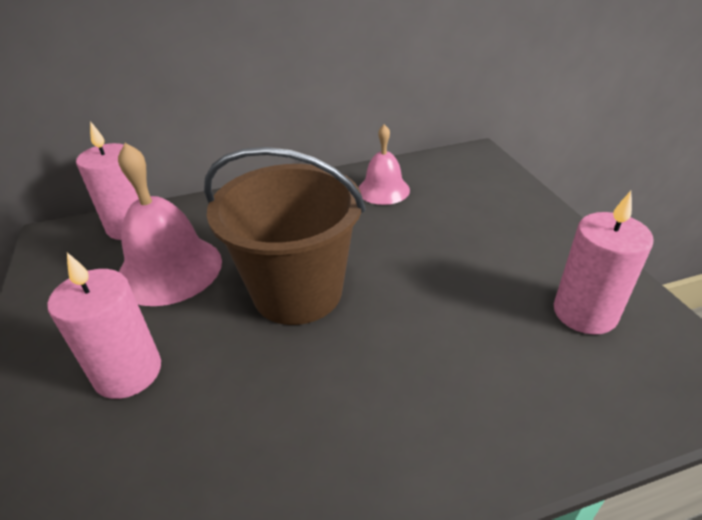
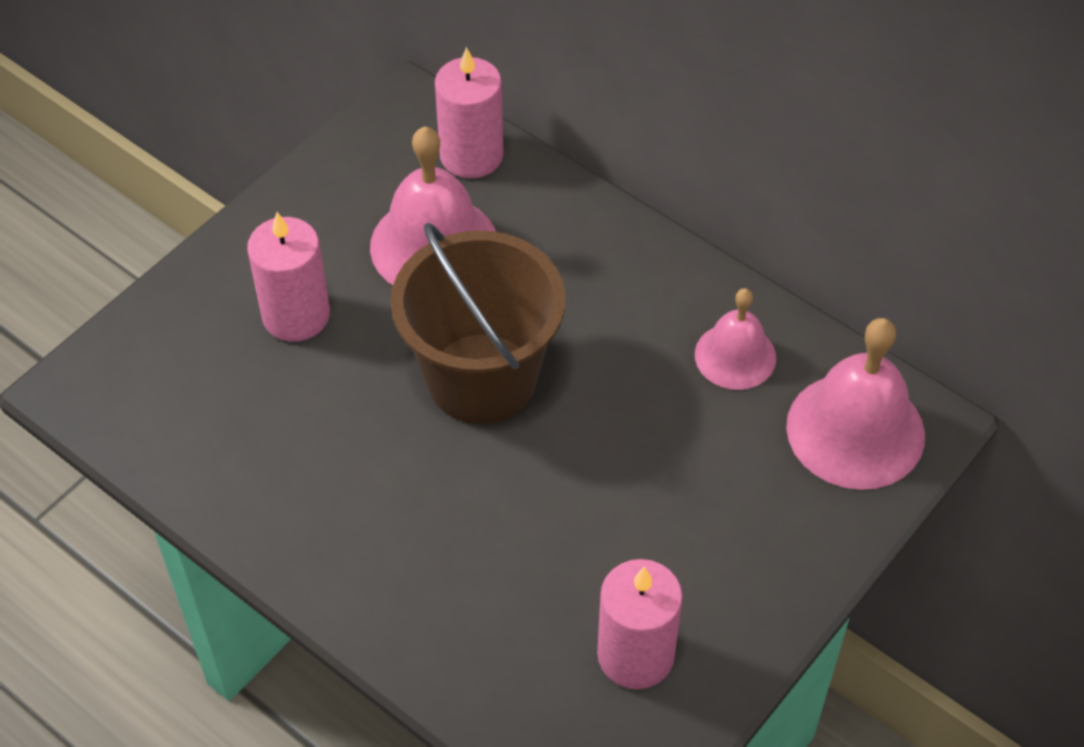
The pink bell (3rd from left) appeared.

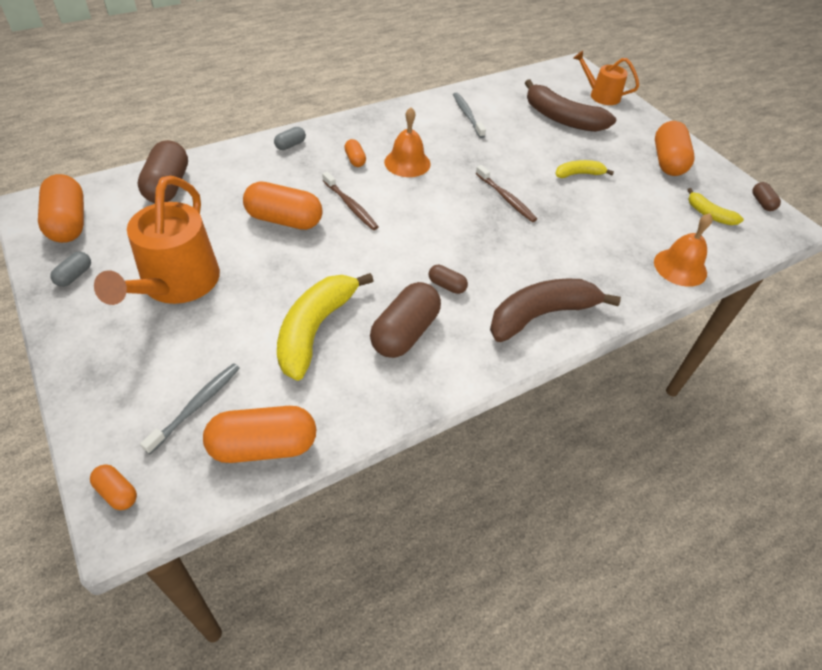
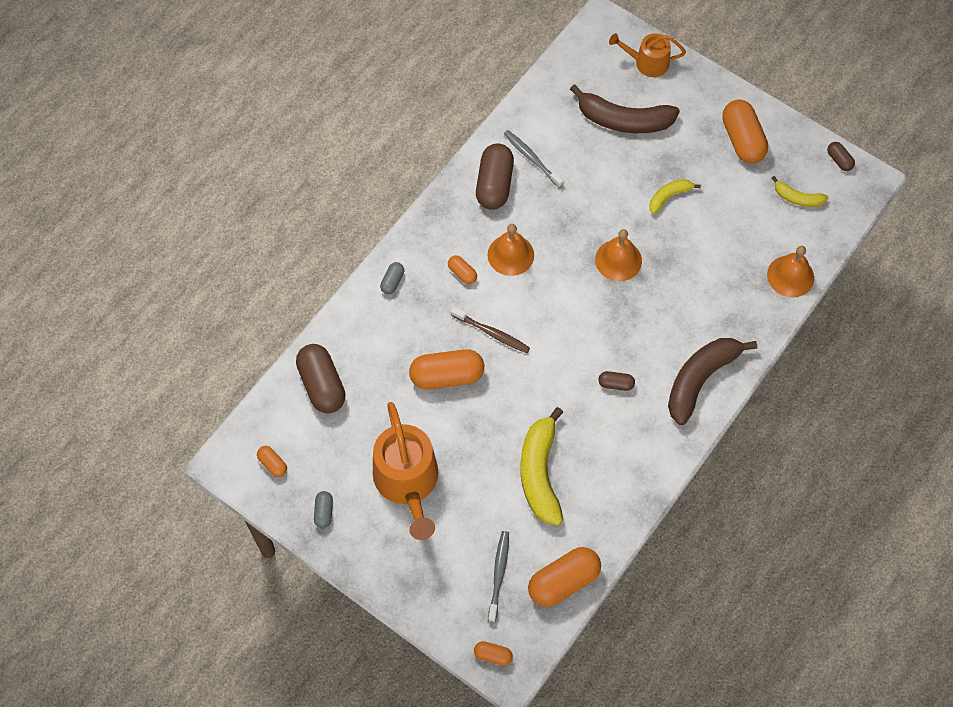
The orange capsule (1st from left) changed to 0.49 times the size. The brown capsule (2nd from left) moved. The brown toothbrush (2nd from left) was replaced by the orange bell (2nd from left).

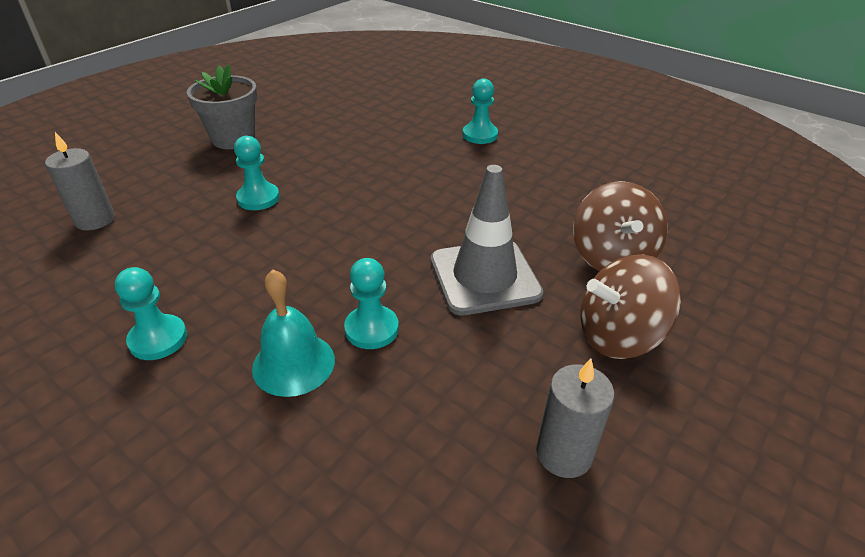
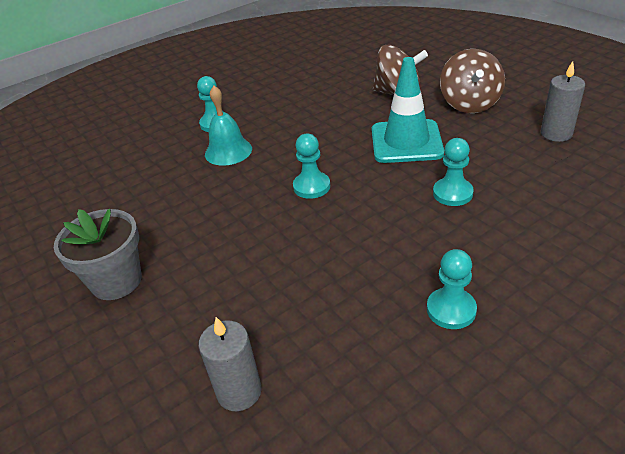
The turquoise pawn (2nd from left) moved. The turquoise bell moved. The grey traffic cone became the turquoise traffic cone.

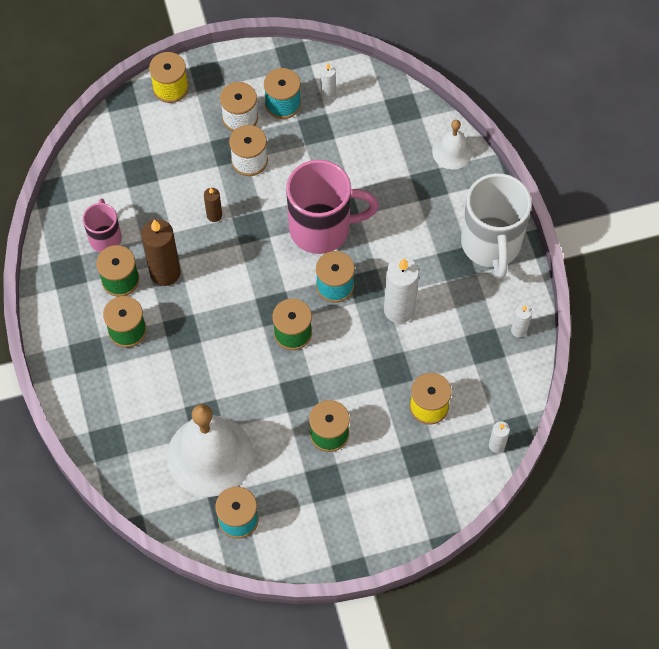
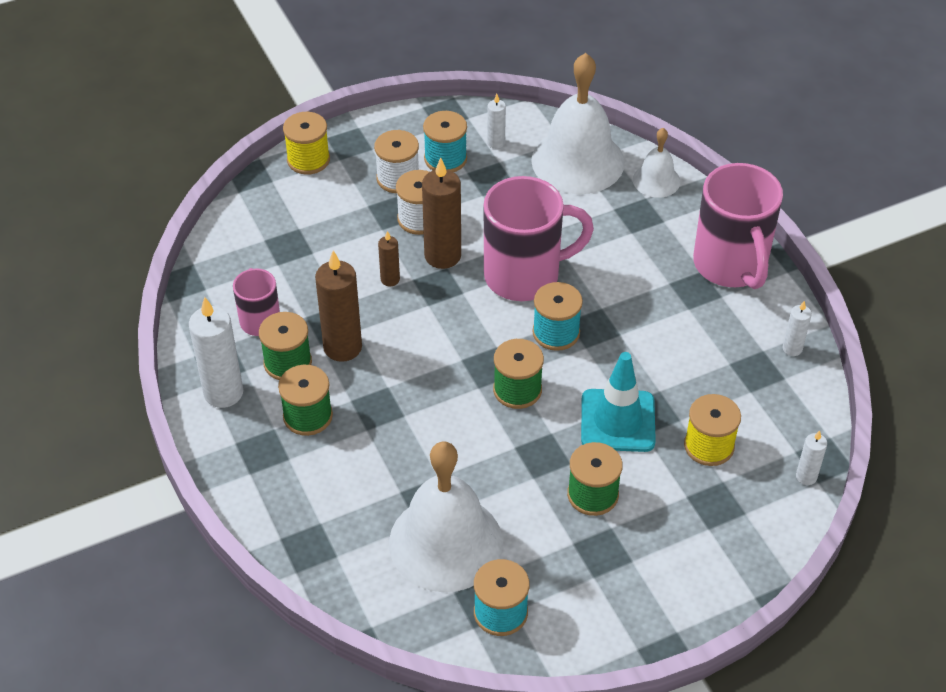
The white candle (2nd from left in the first image) moved. The white mug became the pink mug (3rd from left). The brown candle (3rd from left) appeared. The white bell (2nd from left) appeared. The turquoise traffic cone appeared.

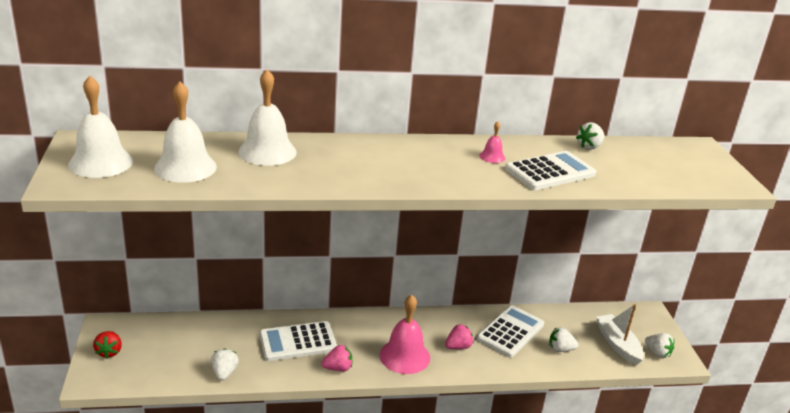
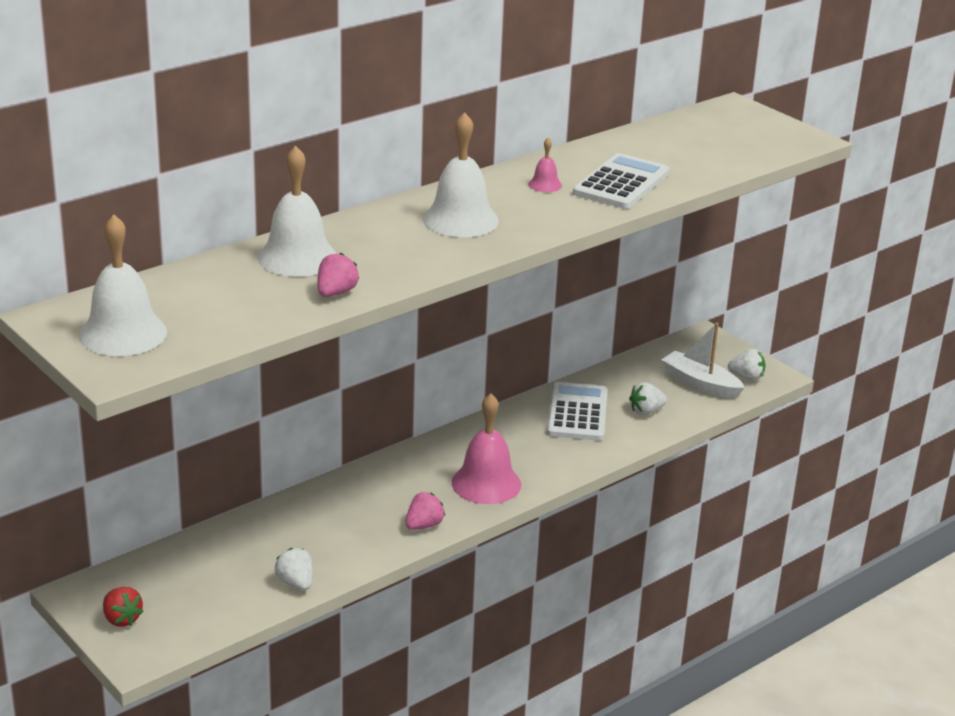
The white bell (2nd from left in the first image) moved. The white calculator (1st from left) disappeared. The pink strawberry (2nd from left in the first image) moved. The white strawberry (3rd from left) disappeared.

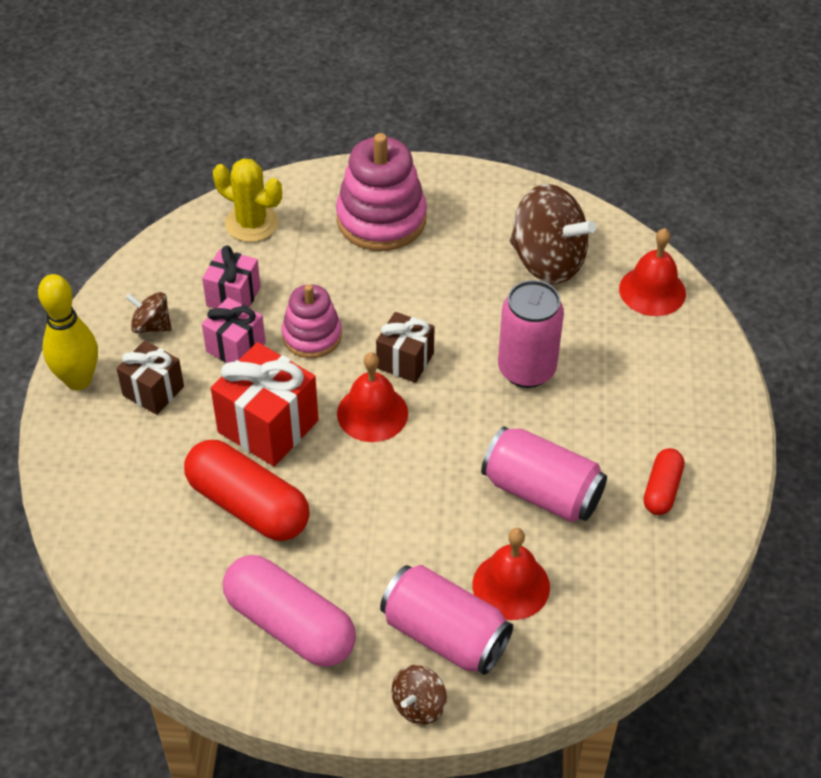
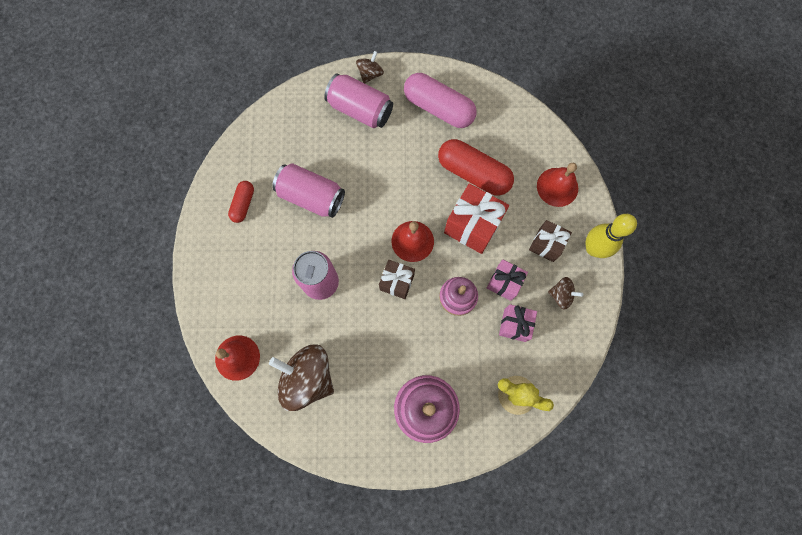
The red bell (2nd from left in the first image) moved.

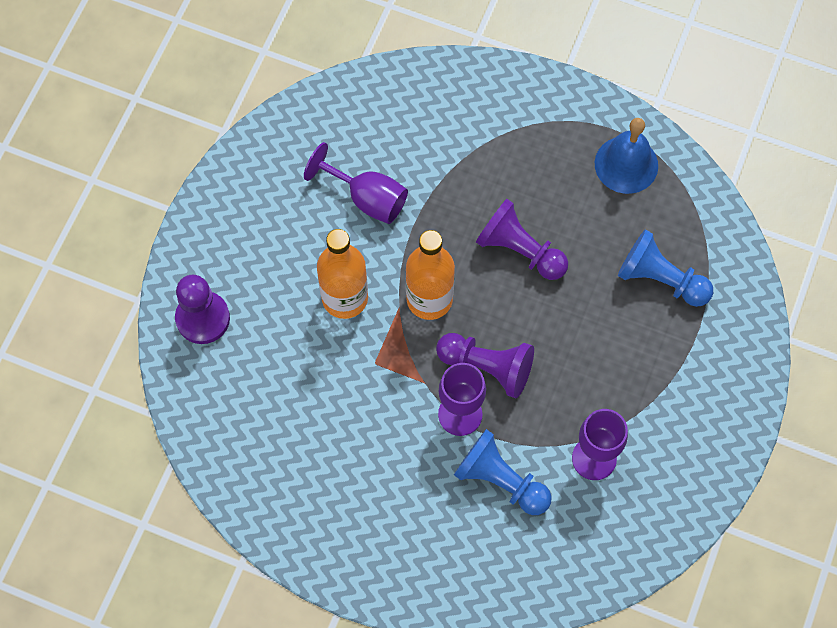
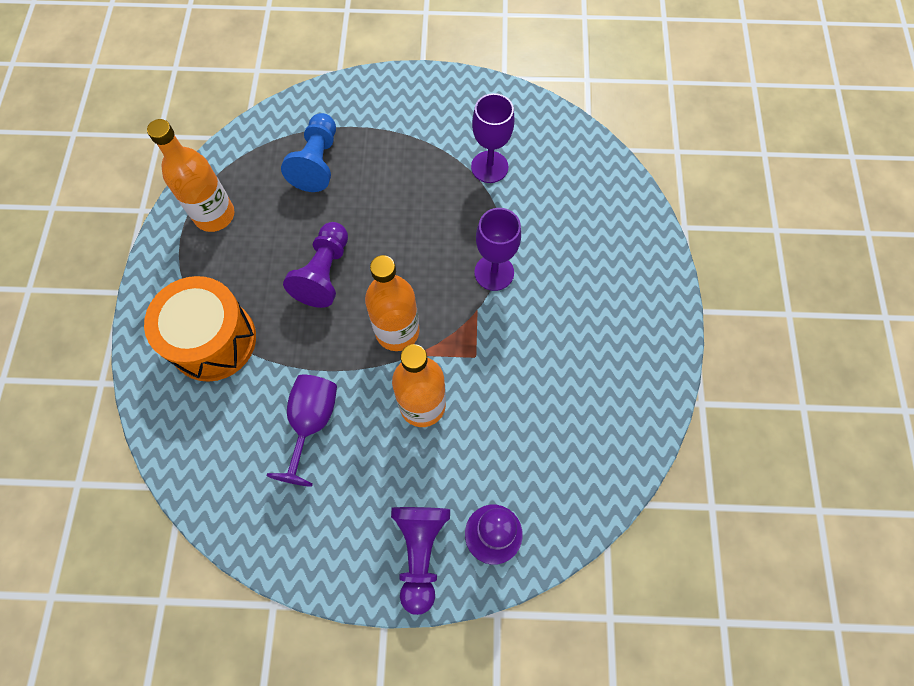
The purple pawn (2nd from left) moved. The blue pawn (1st from left) disappeared. The blue bell was replaced by the orange bottle (1st from left). The orange drum appeared.

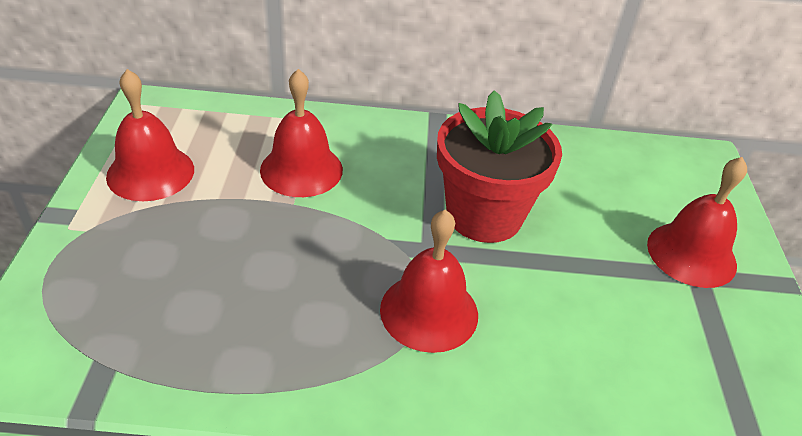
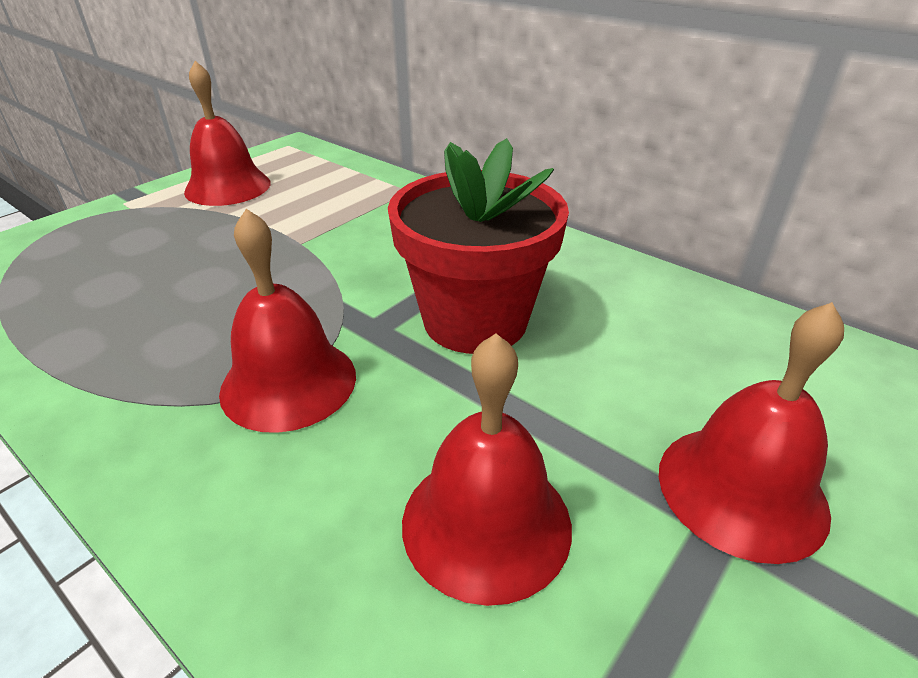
The red bell (2nd from left in the first image) moved.

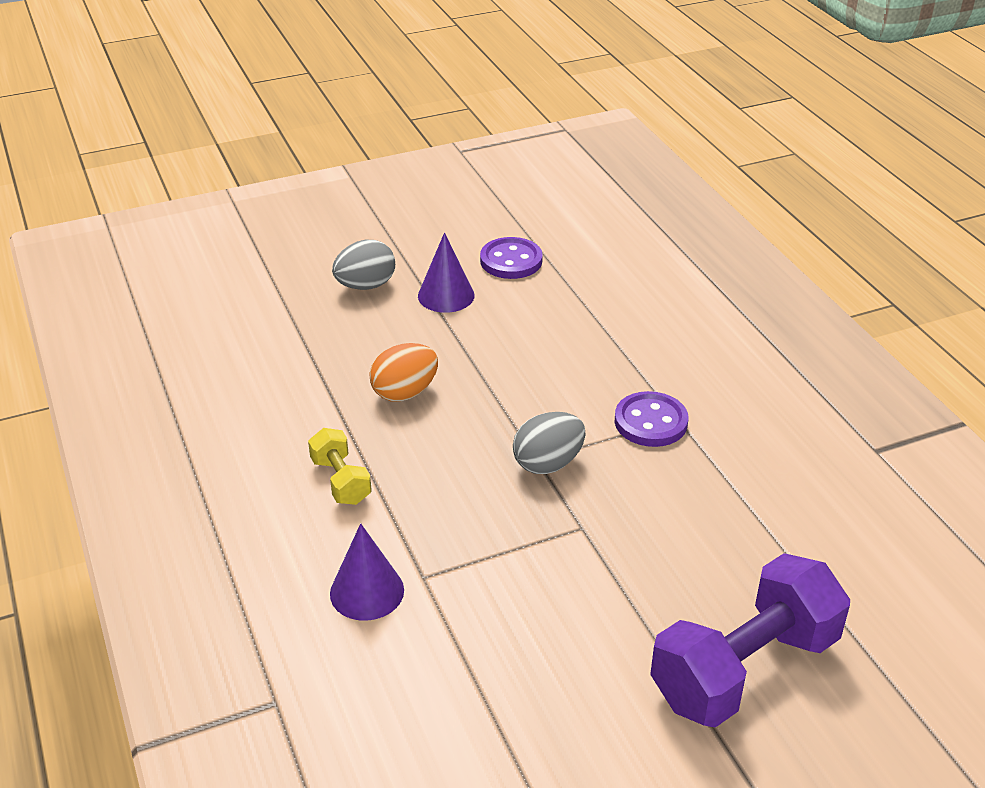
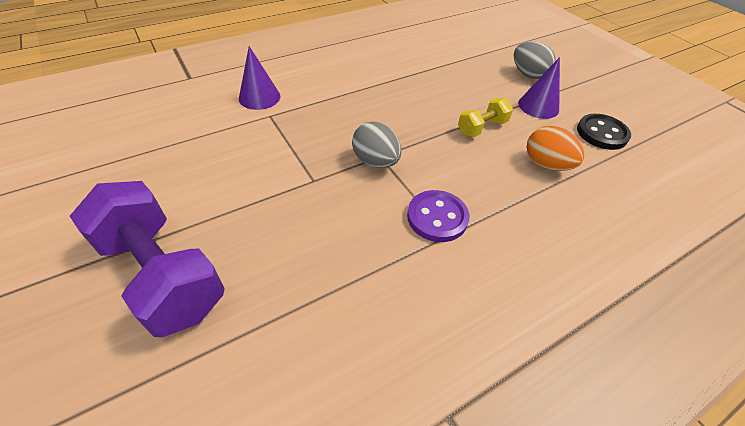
The yellow dumbbell moved. The orange egg moved. The purple button (1st from left) became the black button.

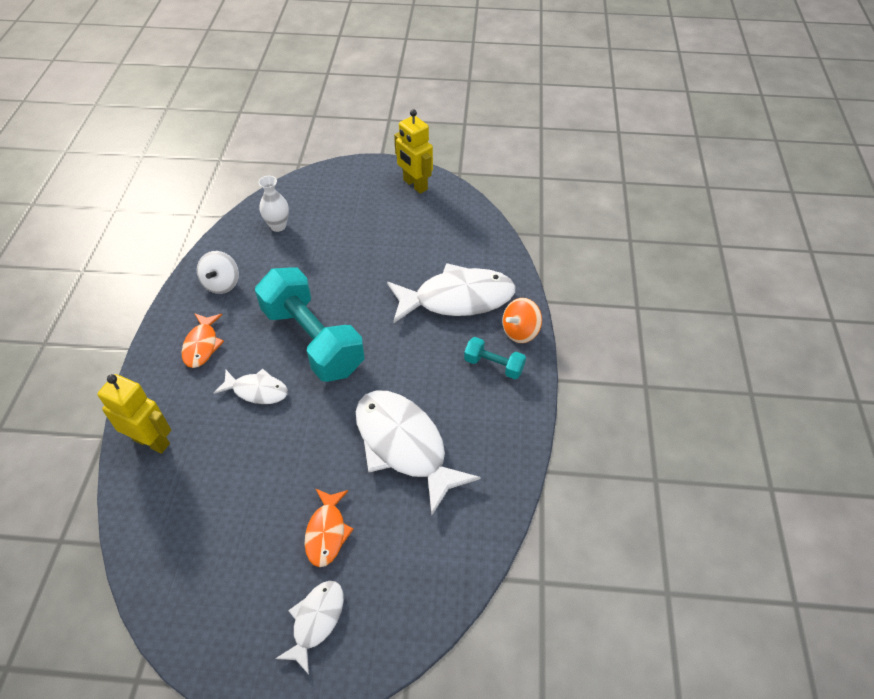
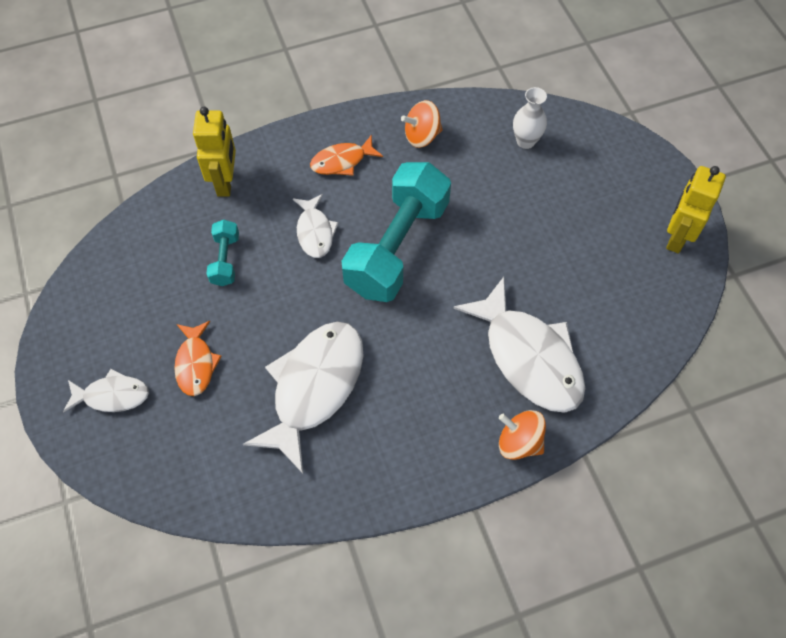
The white spinning top became the orange spinning top (1st from left). The orange fish (2nd from left in the first image) turned 75 degrees counterclockwise. The turquoise dumbbell (2nd from left in the first image) moved.

